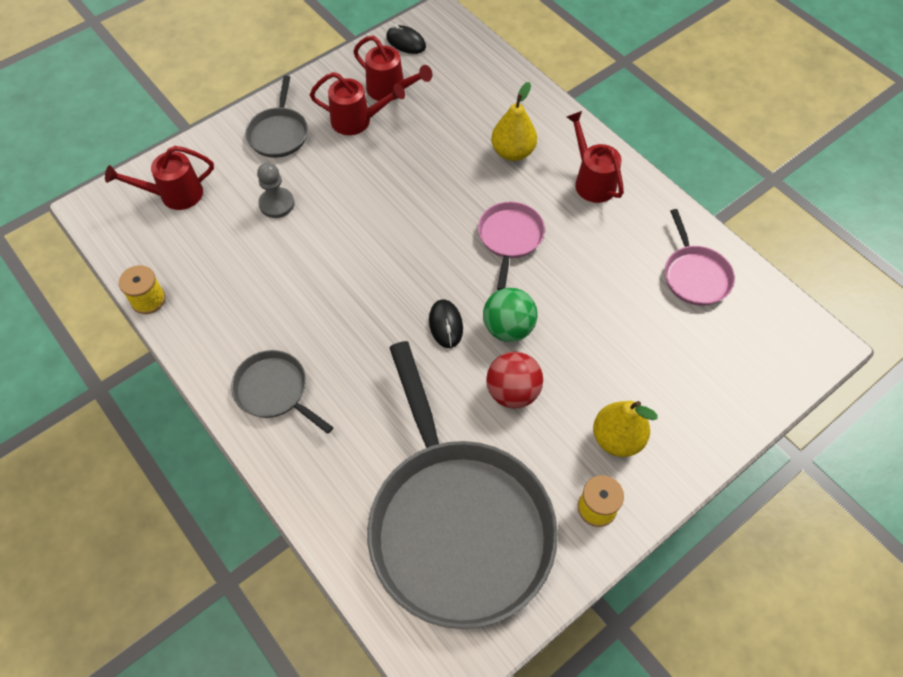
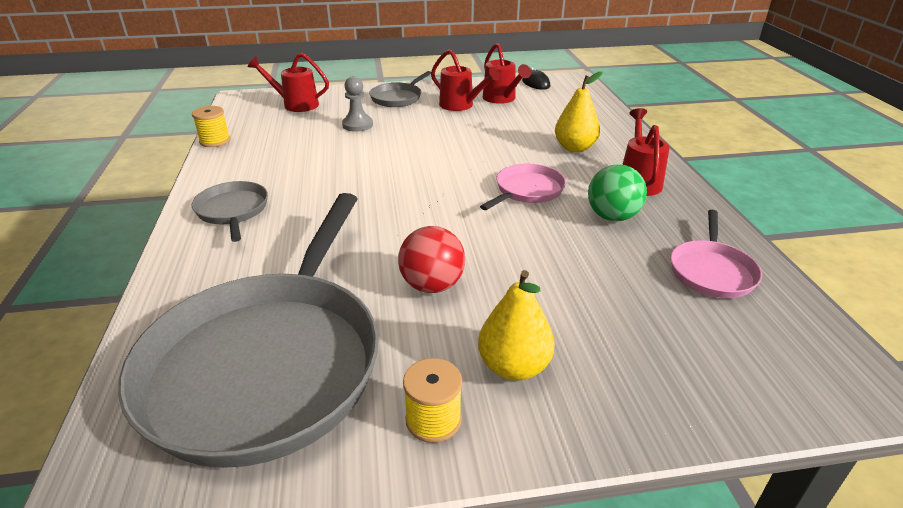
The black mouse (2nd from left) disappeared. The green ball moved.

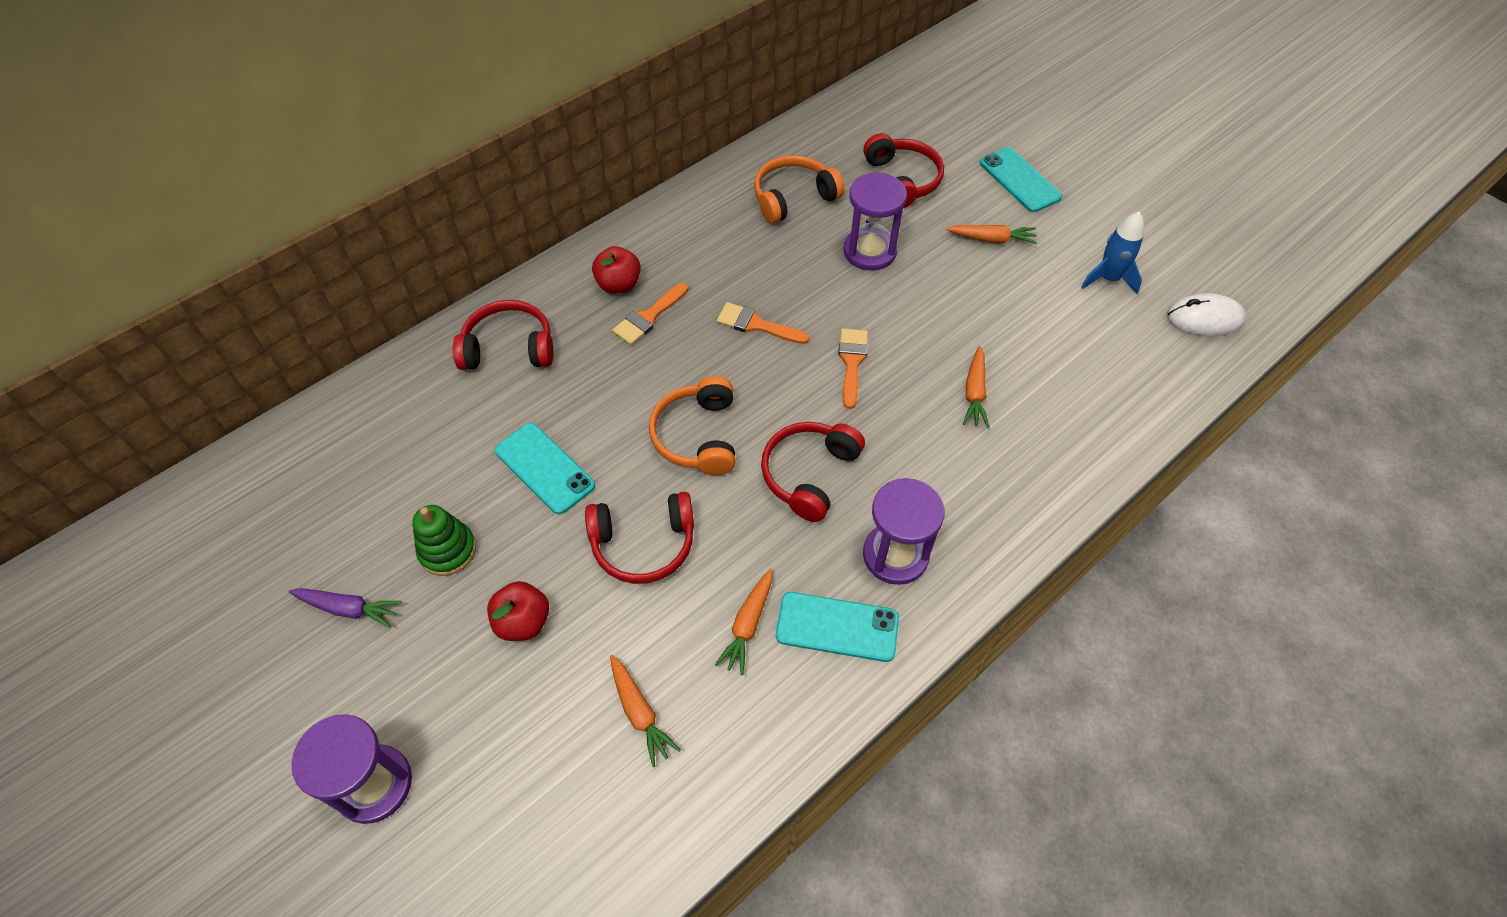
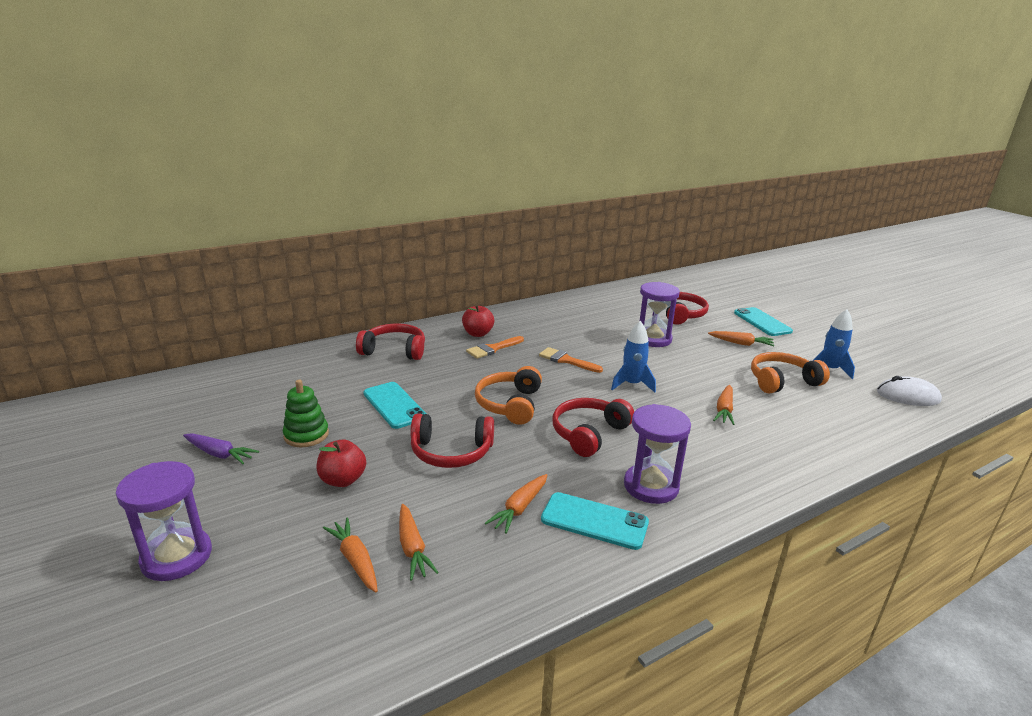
The orange headphones (2nd from left) moved. The orange brush (3rd from left) was replaced by the blue rocket (1st from left). The orange carrot (1st from left) appeared.

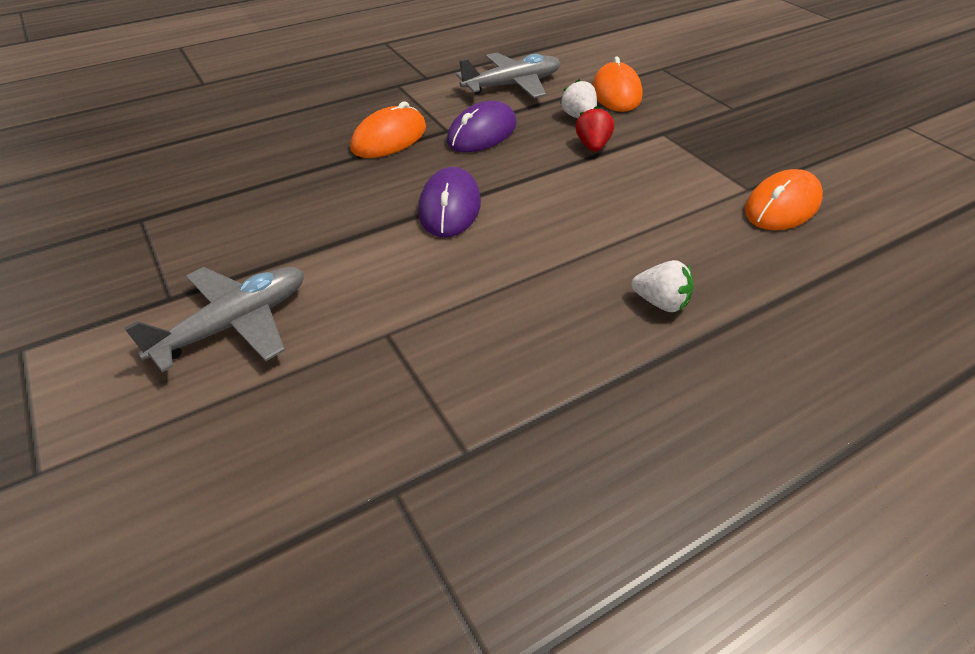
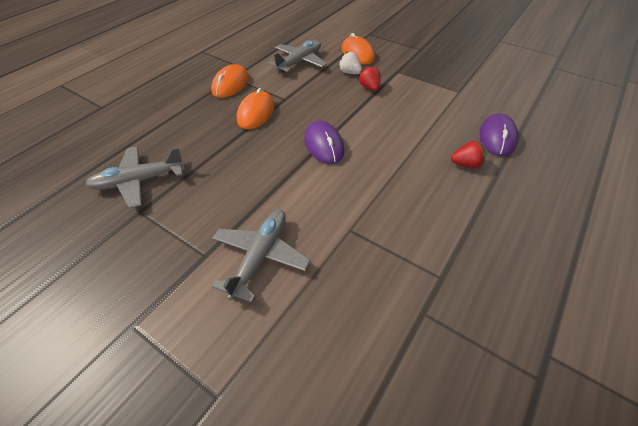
The purple mouse (2nd from left) moved. The white strawberry (2nd from left) became the red strawberry (2nd from left). The orange mouse (3rd from left in the first image) moved. The grey plane (1st from left) appeared.

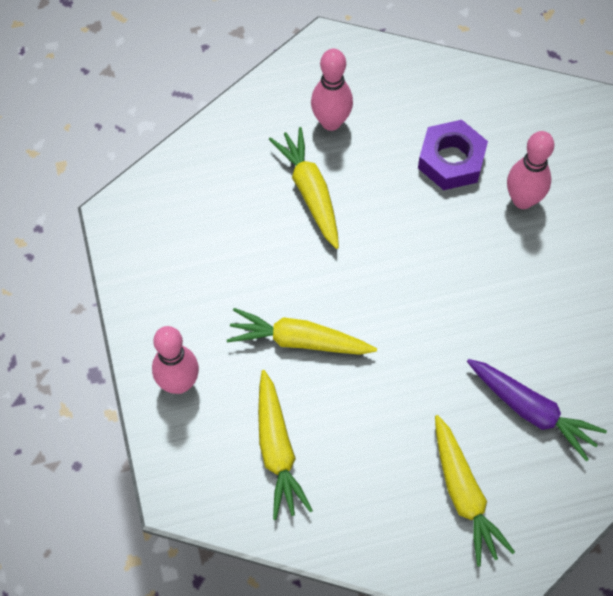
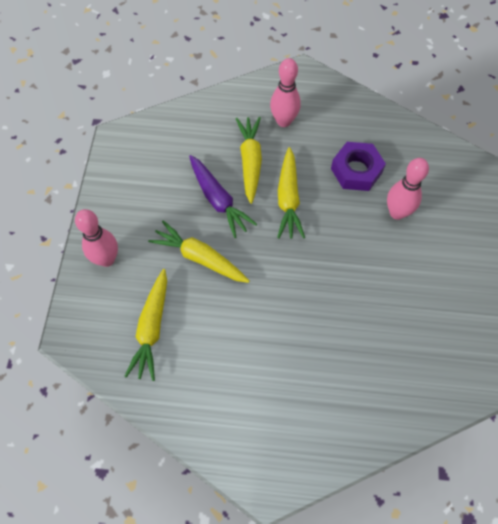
The yellow carrot (4th from left) moved. The purple carrot moved.

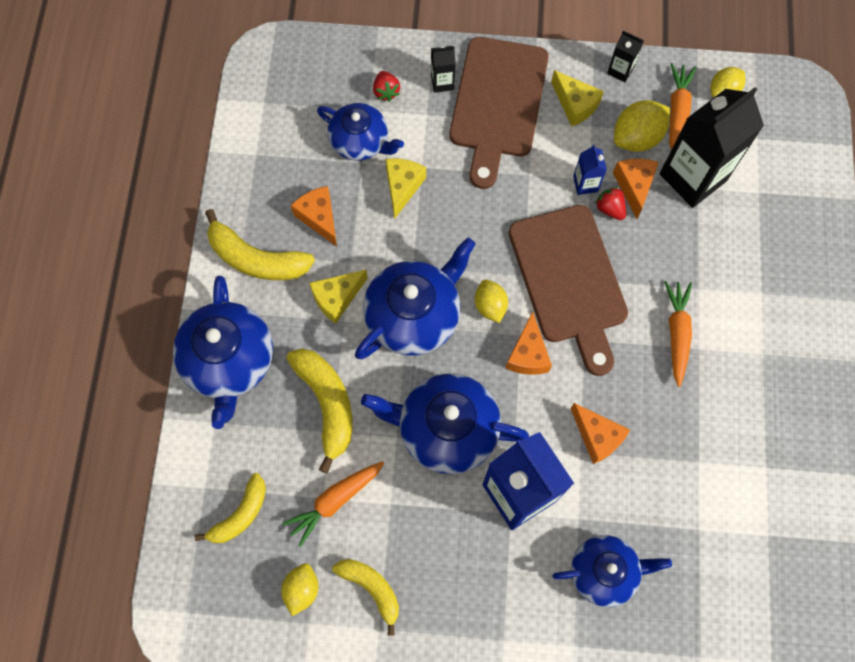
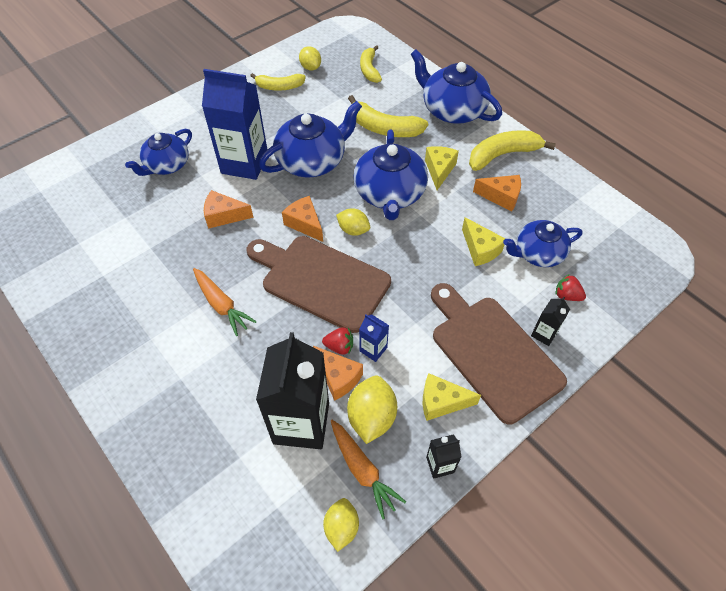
The orange carrot (1st from left) disappeared.

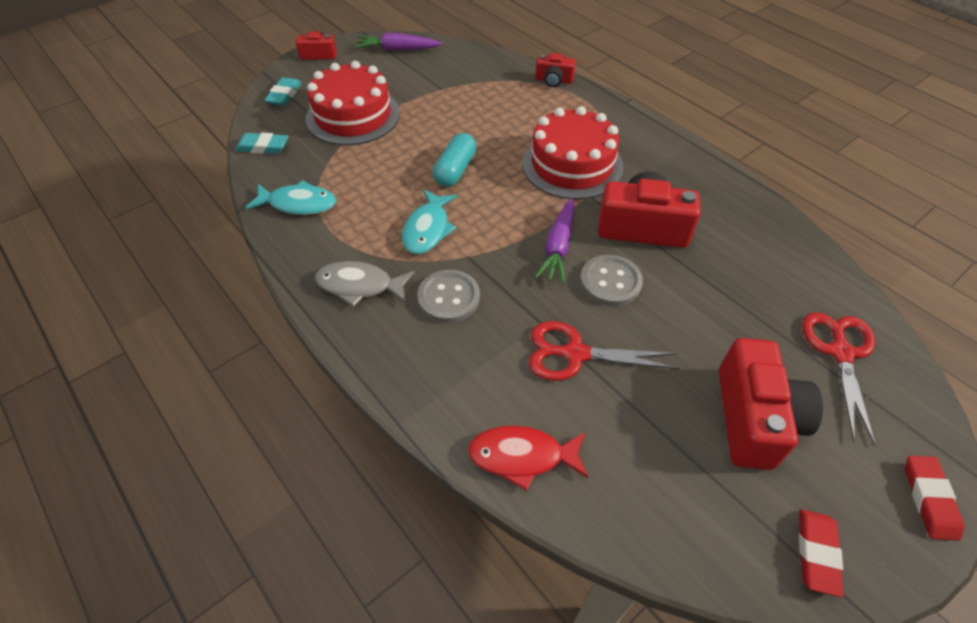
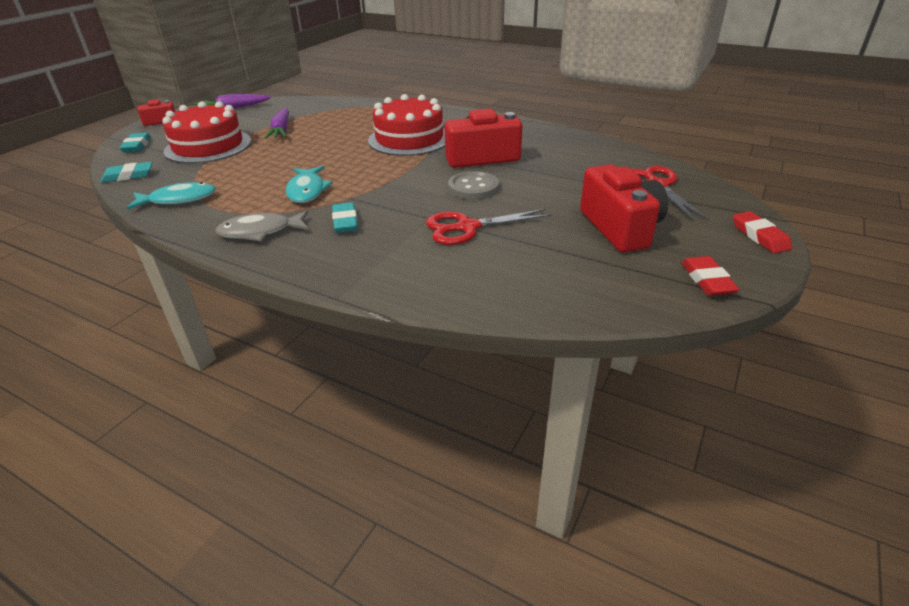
The grey button (1st from left) was replaced by the turquoise eraser (3rd from left). The turquoise capsule disappeared. The red fish disappeared. The red camera (2nd from left) disappeared. The purple carrot (2nd from left) moved.

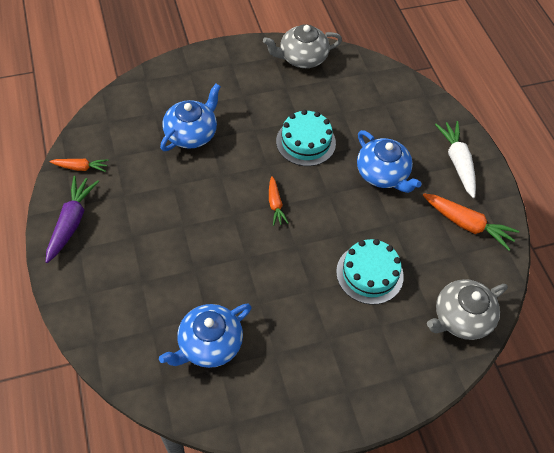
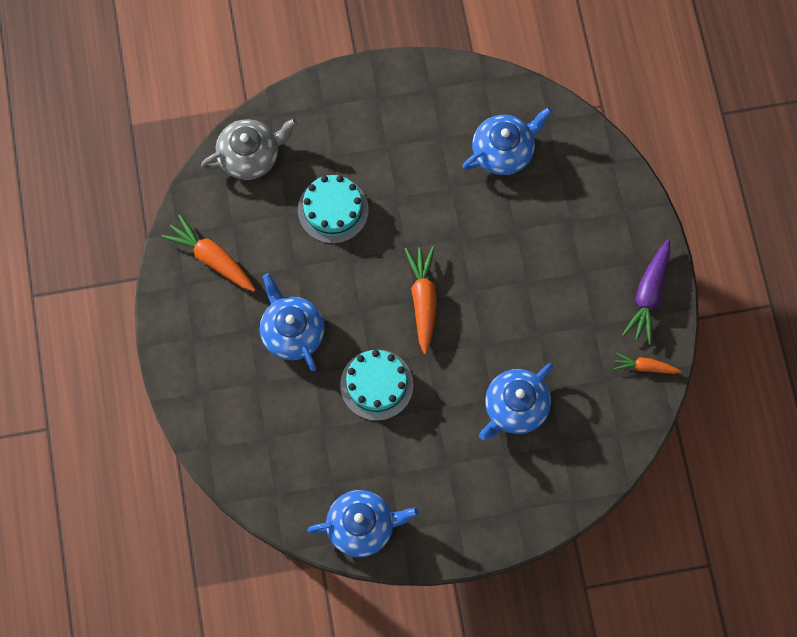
The grey teapot (1st from left) became the blue teapot (2nd from left). The orange carrot (2nd from left) changed to 1.68 times the size. The white carrot disappeared.

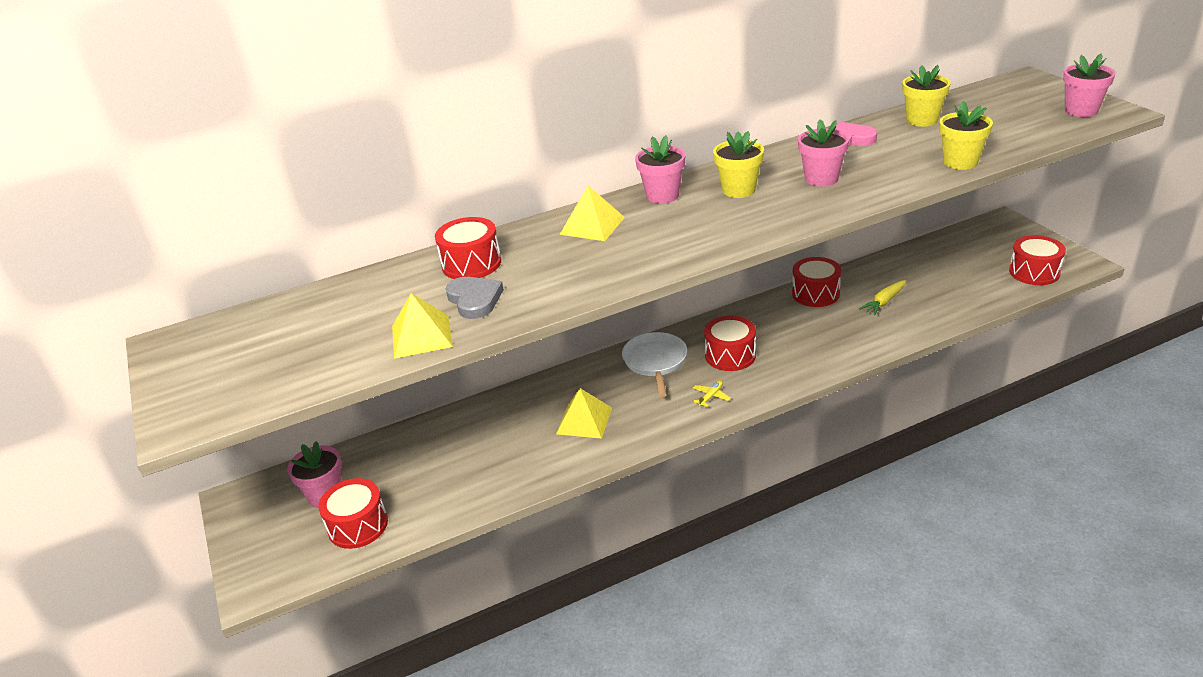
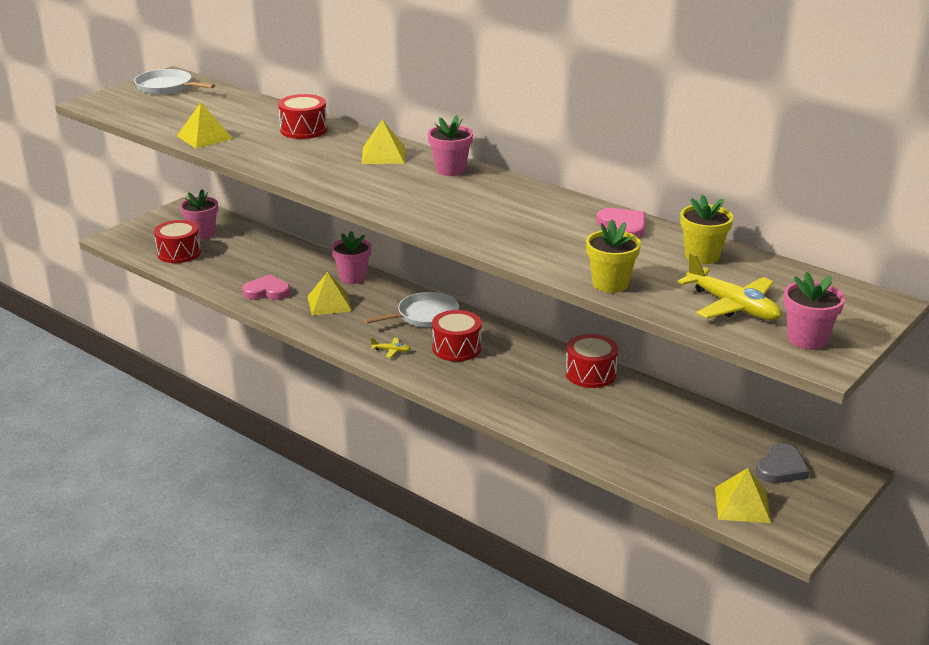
The grey heart moved. The yellow flower pot (1st from left) disappeared. The pink flower pot (3rd from left in the first image) moved. The yellow carrot disappeared. The red drum (5th from left) was replaced by the yellow pyramid (4th from left). The white pan (1st from left) appeared. The pink heart (1st from left) appeared. The yellow plane (2nd from left) appeared.

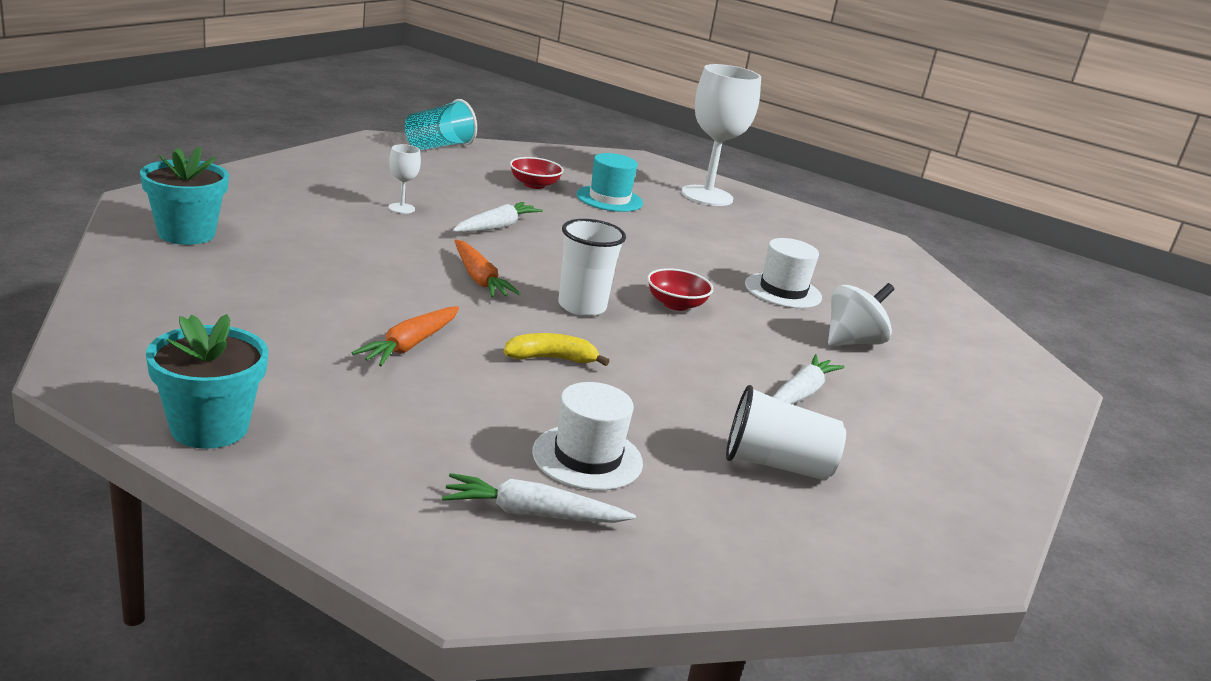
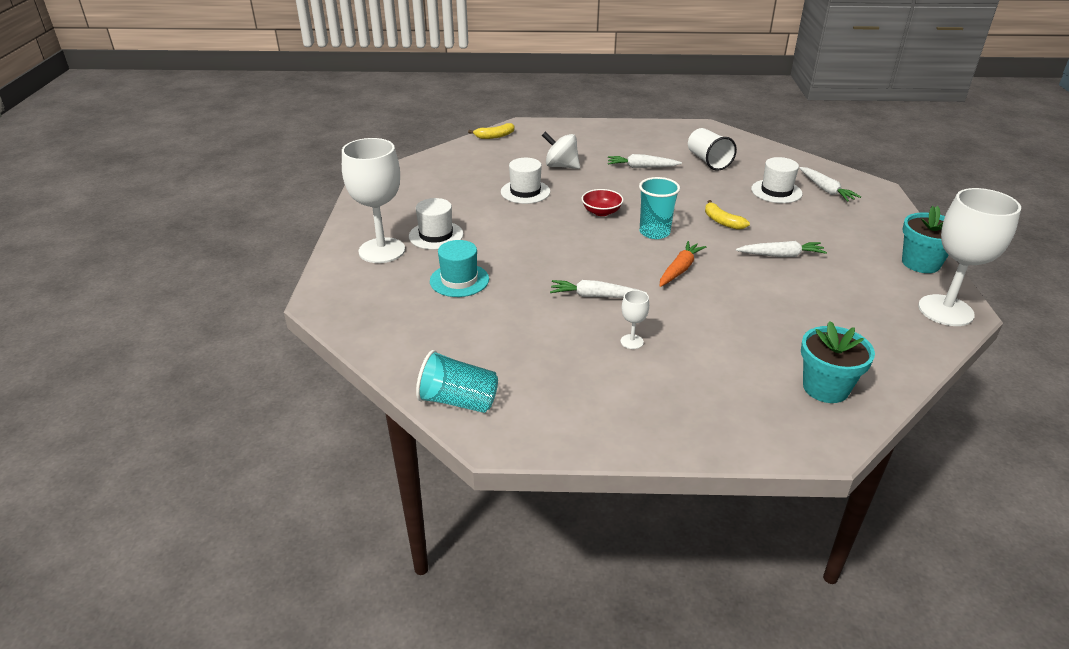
The orange carrot (1st from left) became the white carrot (3rd from left). The red bowl (1st from left) disappeared. The white cup (1st from left) became the turquoise cup (2nd from left). The white hat (1st from left) appeared. The yellow banana (1st from left) appeared. The white goblet (3rd from left) appeared.

